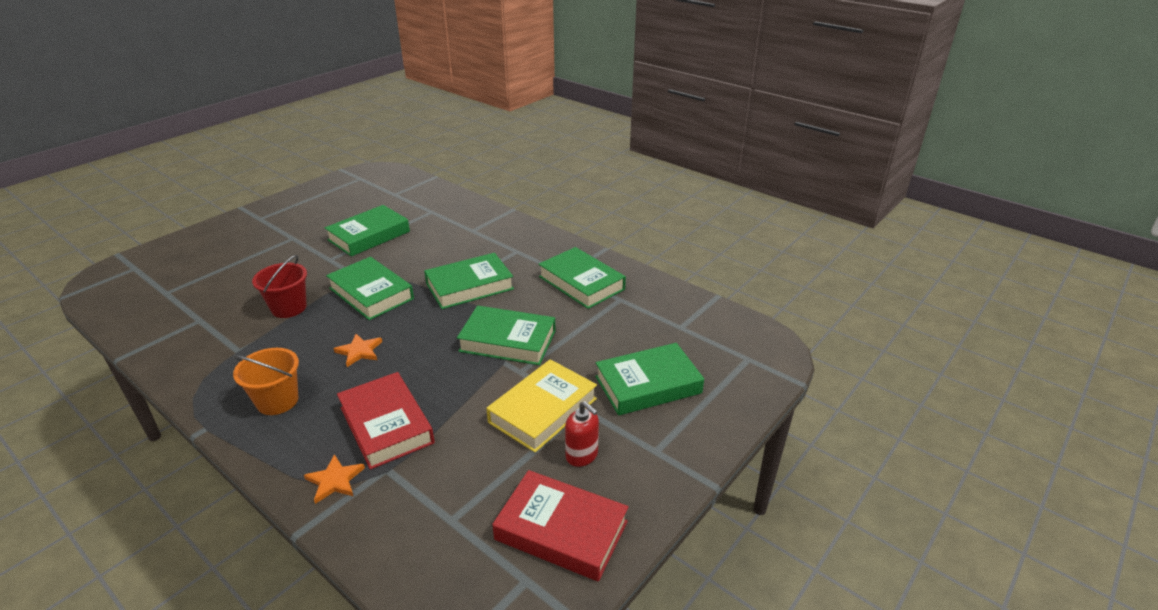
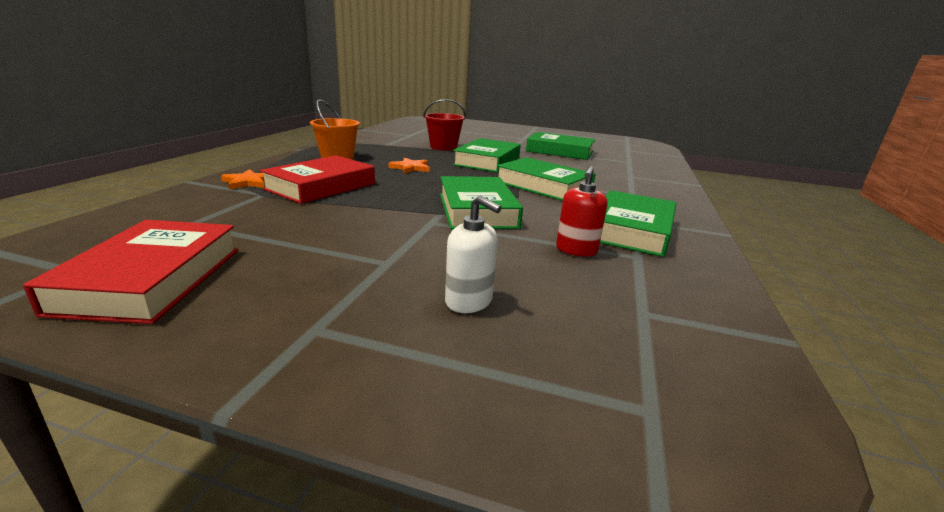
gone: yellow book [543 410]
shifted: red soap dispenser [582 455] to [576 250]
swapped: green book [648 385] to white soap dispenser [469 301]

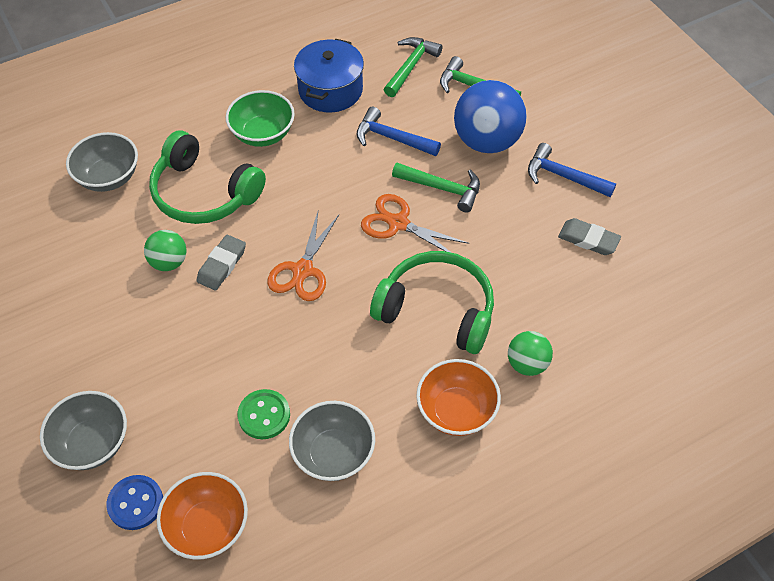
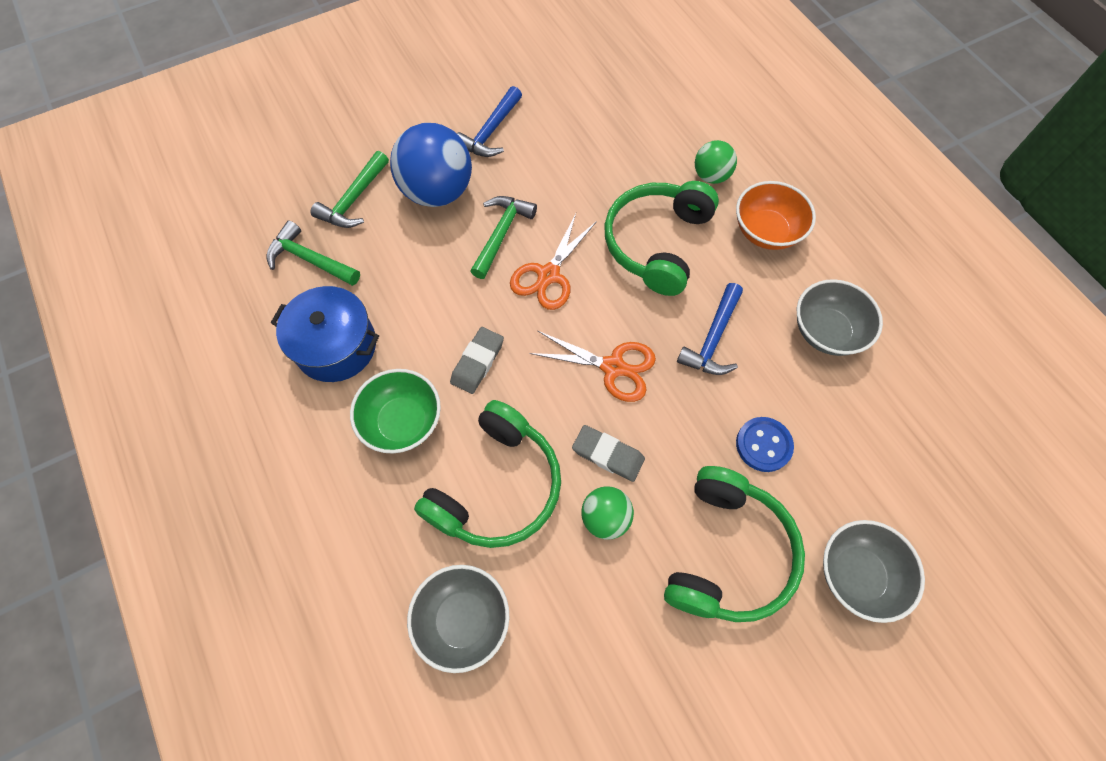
gone: green button [264 415]; orange bowl [208 526]
new: green headphones [727 553]
shifted: blue hammer [392 138] to [713 339]; grey eraser [588 239] to [477 362]; blue button [135 503] to [763 445]

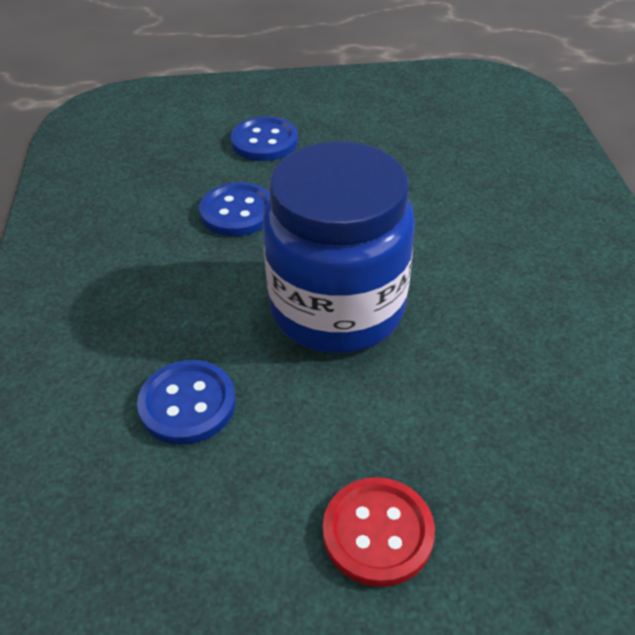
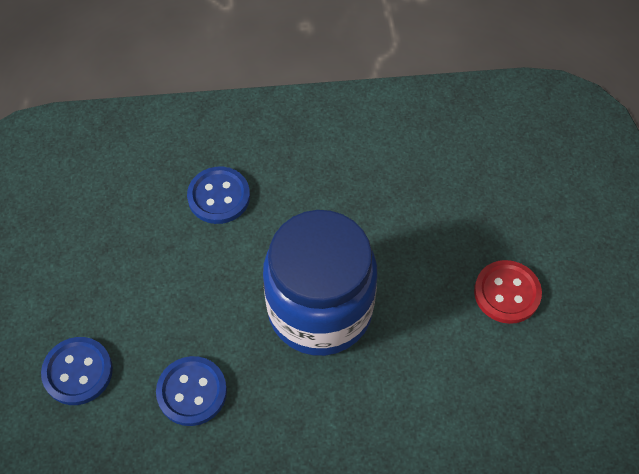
shifted: blue button [187 404] to [219 196]

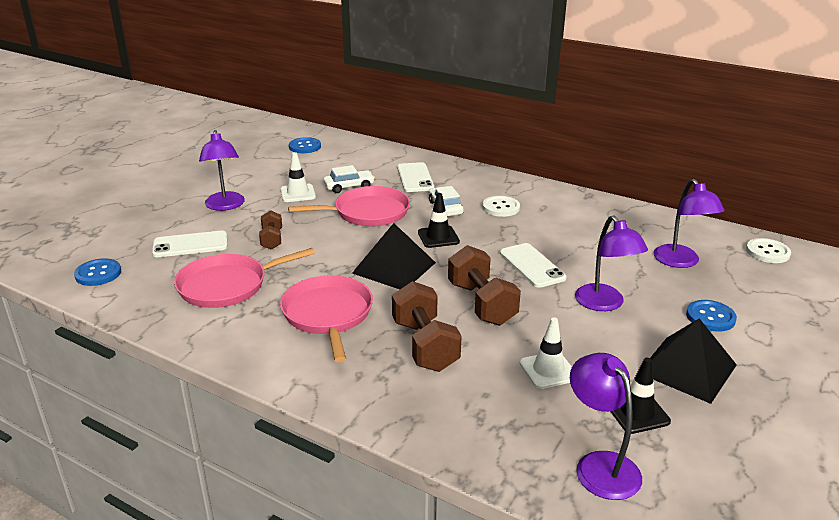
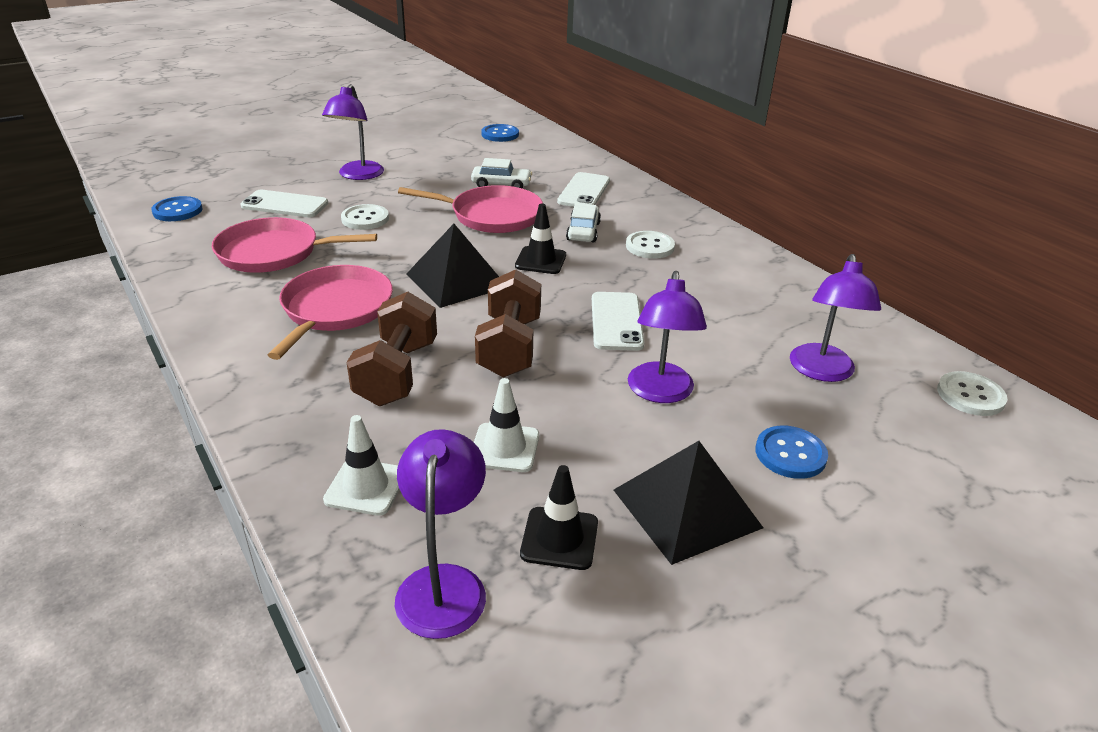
shifted: white traffic cone [298 193] to [366 487]
swapped: brown dumbbell [272 239] to white button [365 219]

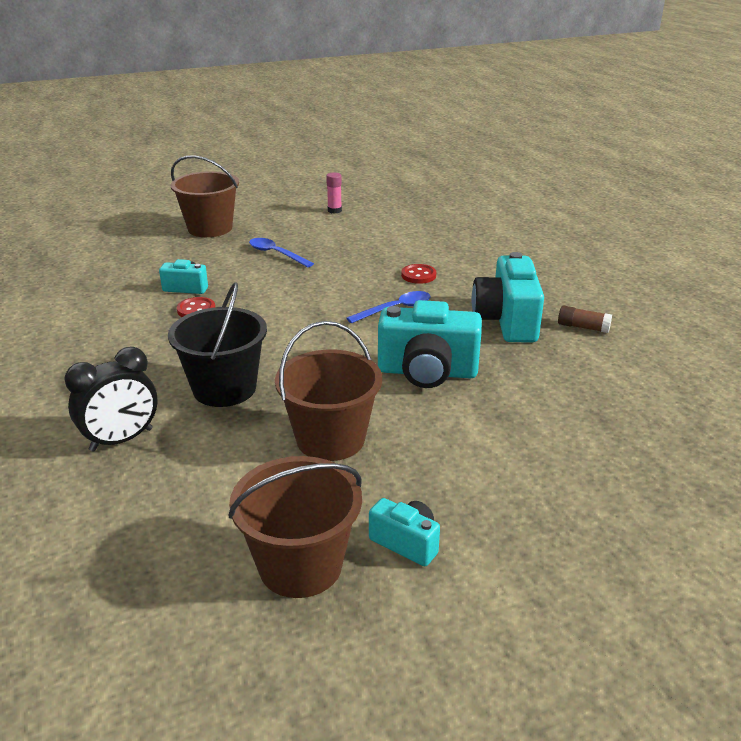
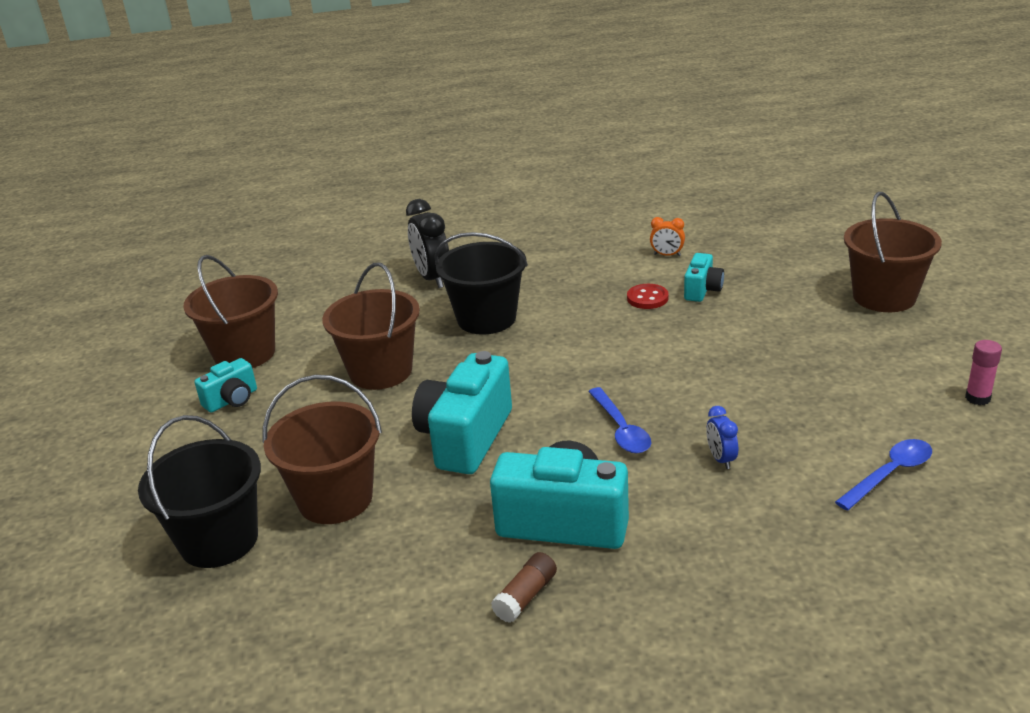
new: orange clock [667 255]; brown bucket [335 499]; black bucket [219 540]
shifted: blue spoon [276 254] to [890 474]
swapped: red button [418 275] to blue clock [721 459]

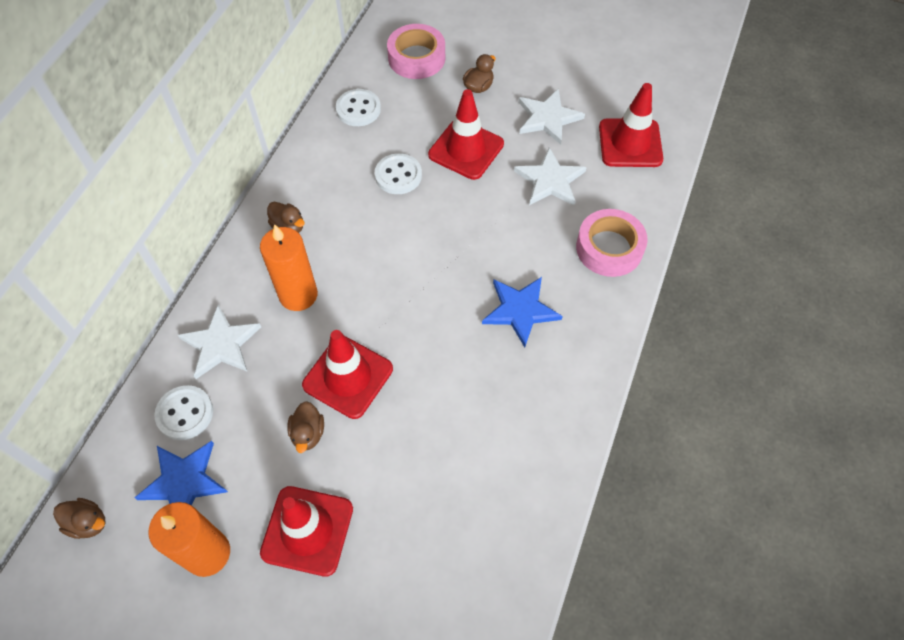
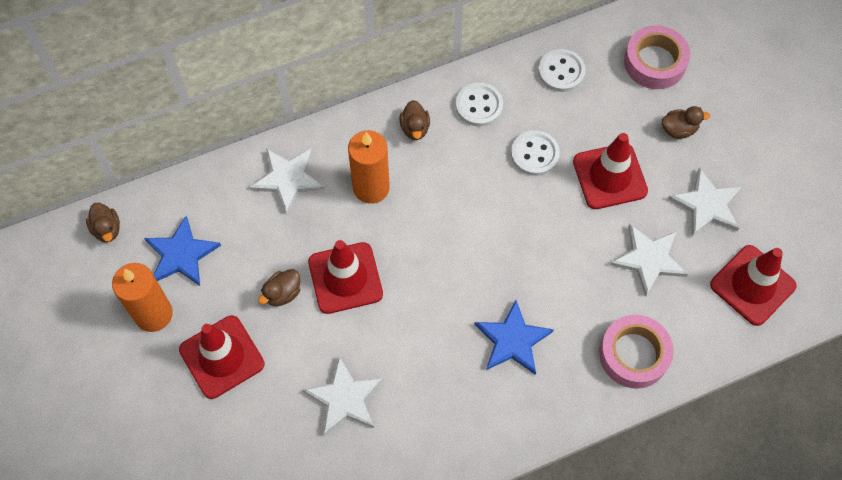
new: white star [344 398]
shifted: white button [185 413] to [479 106]

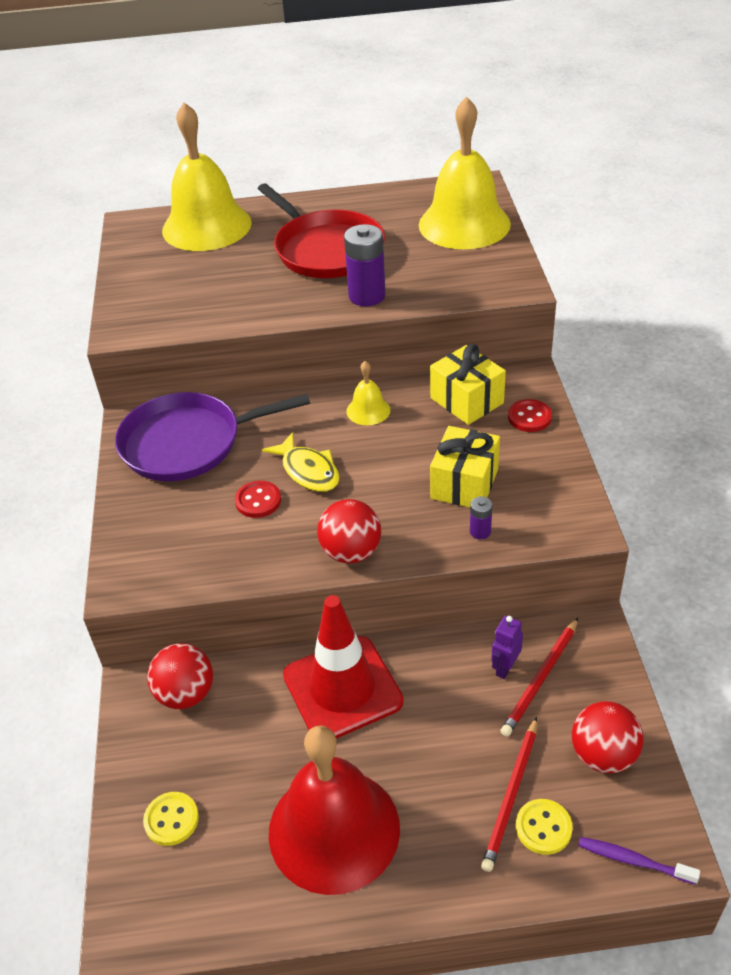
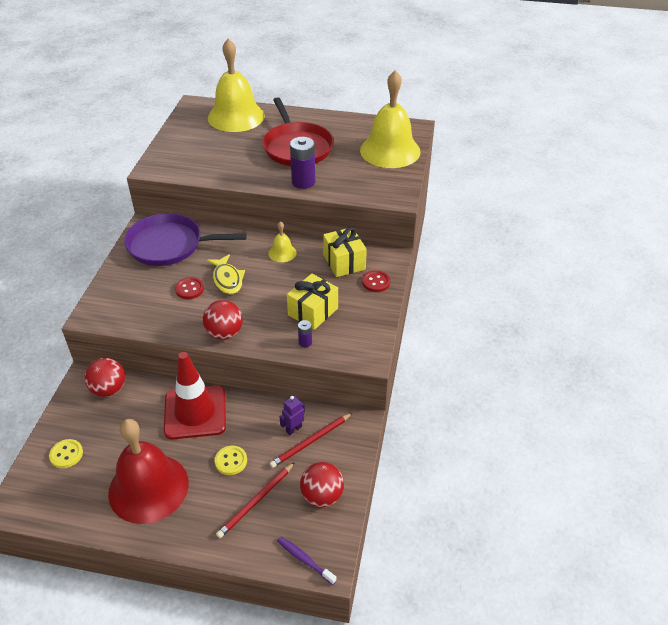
shifted: yellow button [543 828] to [231 461]

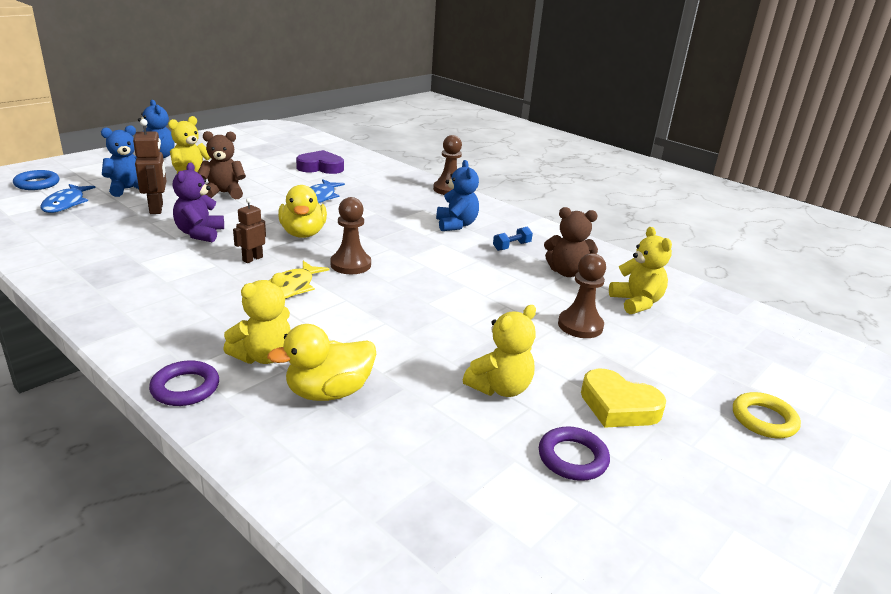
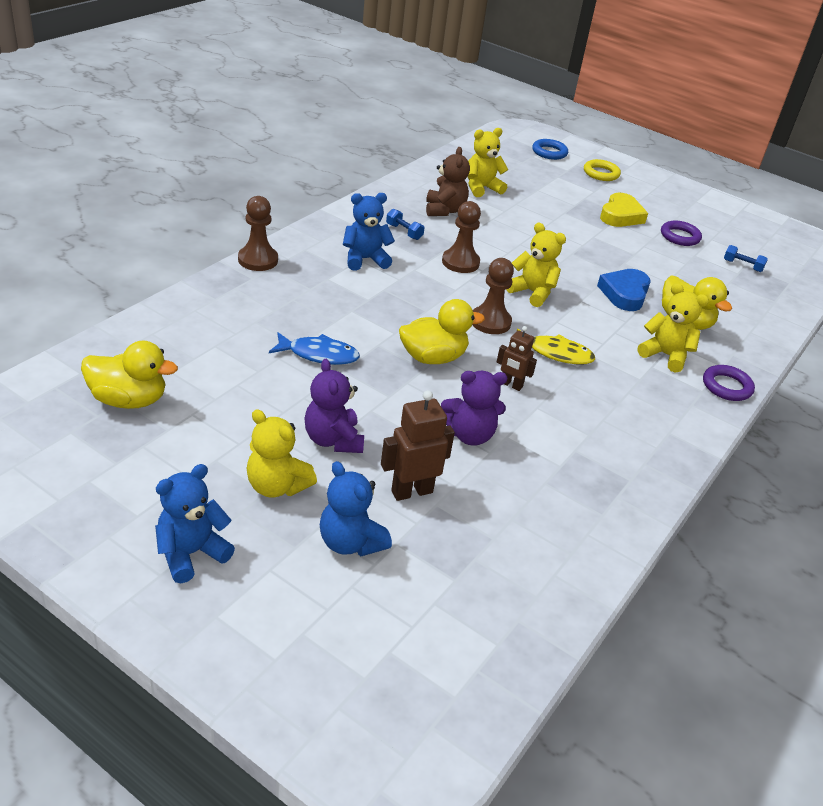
gone: purple heart [320 167]; blue fish [66 204]
new: blue dumbbell [742 266]; blue heart [624 293]; yellow duck [129 400]
shifted: blue ring [37 184] to [549 152]; brown pawn [580 325] to [460 262]; yellow teddy bear [500 388] to [532 292]
repainted: brown teddy bear [224 193] to purple teddy bear [333 440]

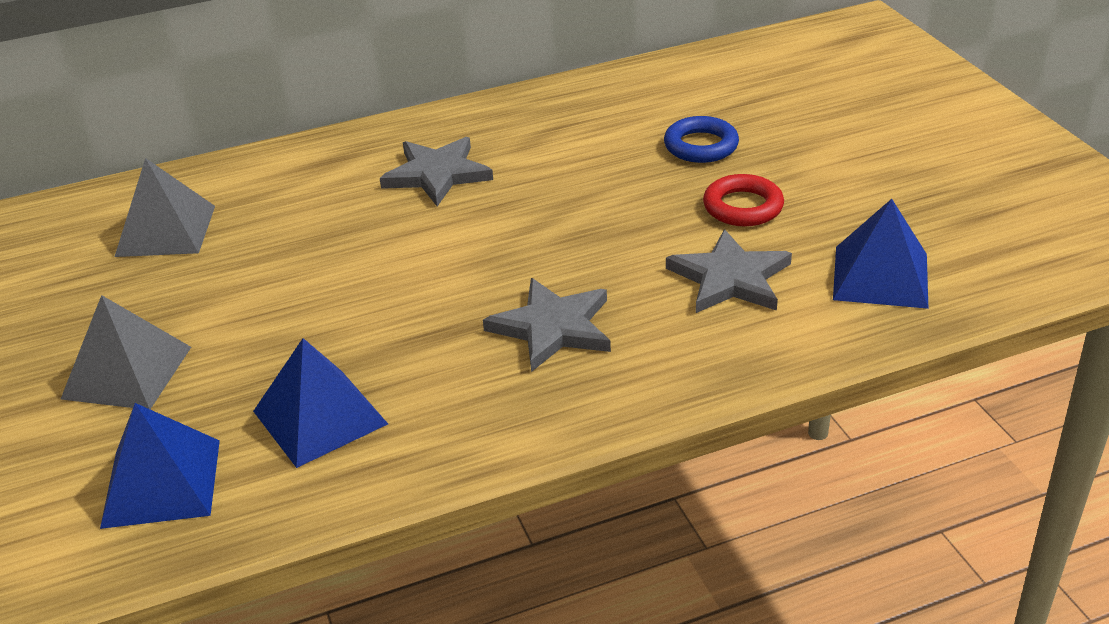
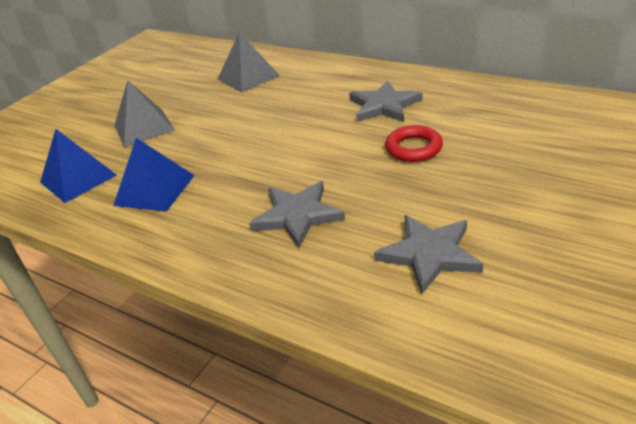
gone: blue ring [701 146]; blue pyramid [881 276]
shifted: red ring [743 207] to [413 148]

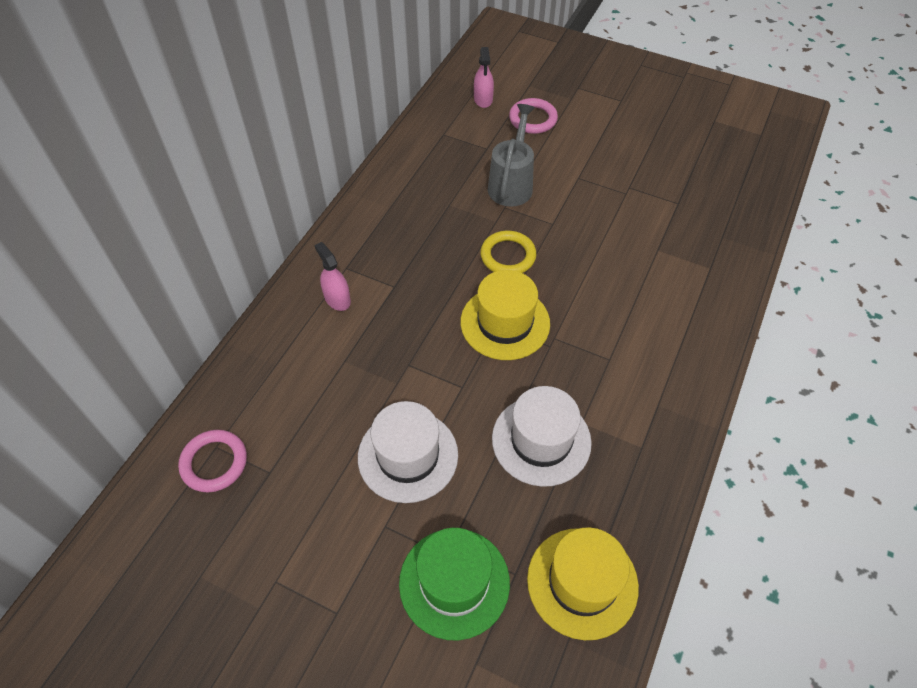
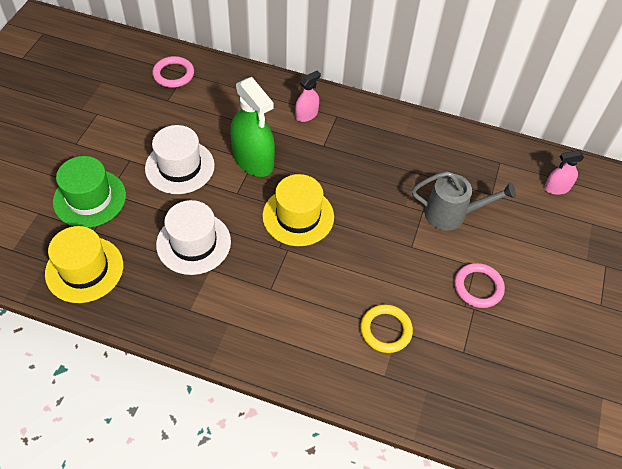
new: green spray bottle [253 160]
shifted: pink ring [533 119] to [478 287]; yellow ring [508 256] to [386 330]

